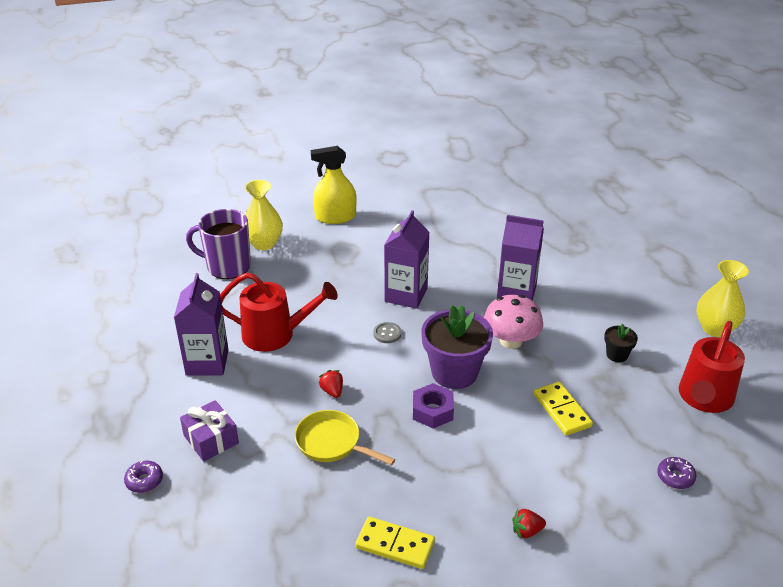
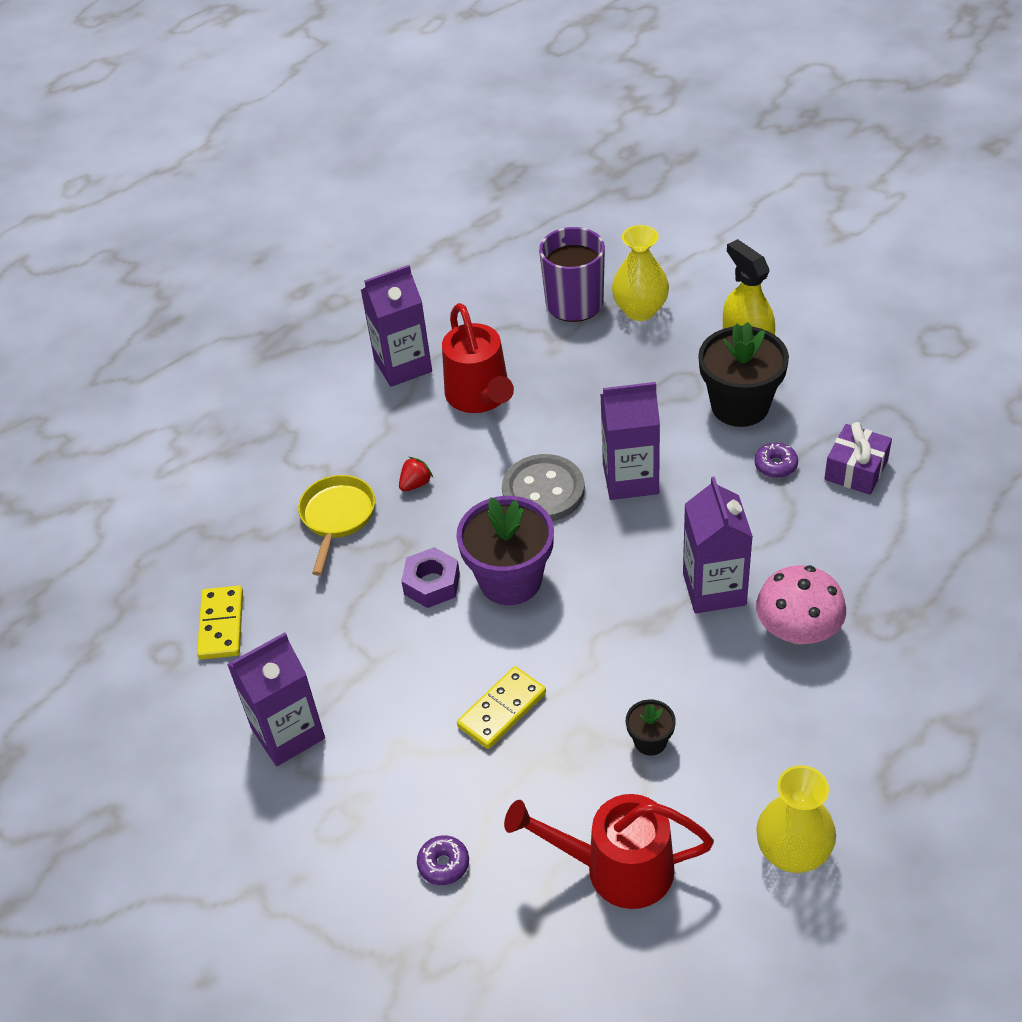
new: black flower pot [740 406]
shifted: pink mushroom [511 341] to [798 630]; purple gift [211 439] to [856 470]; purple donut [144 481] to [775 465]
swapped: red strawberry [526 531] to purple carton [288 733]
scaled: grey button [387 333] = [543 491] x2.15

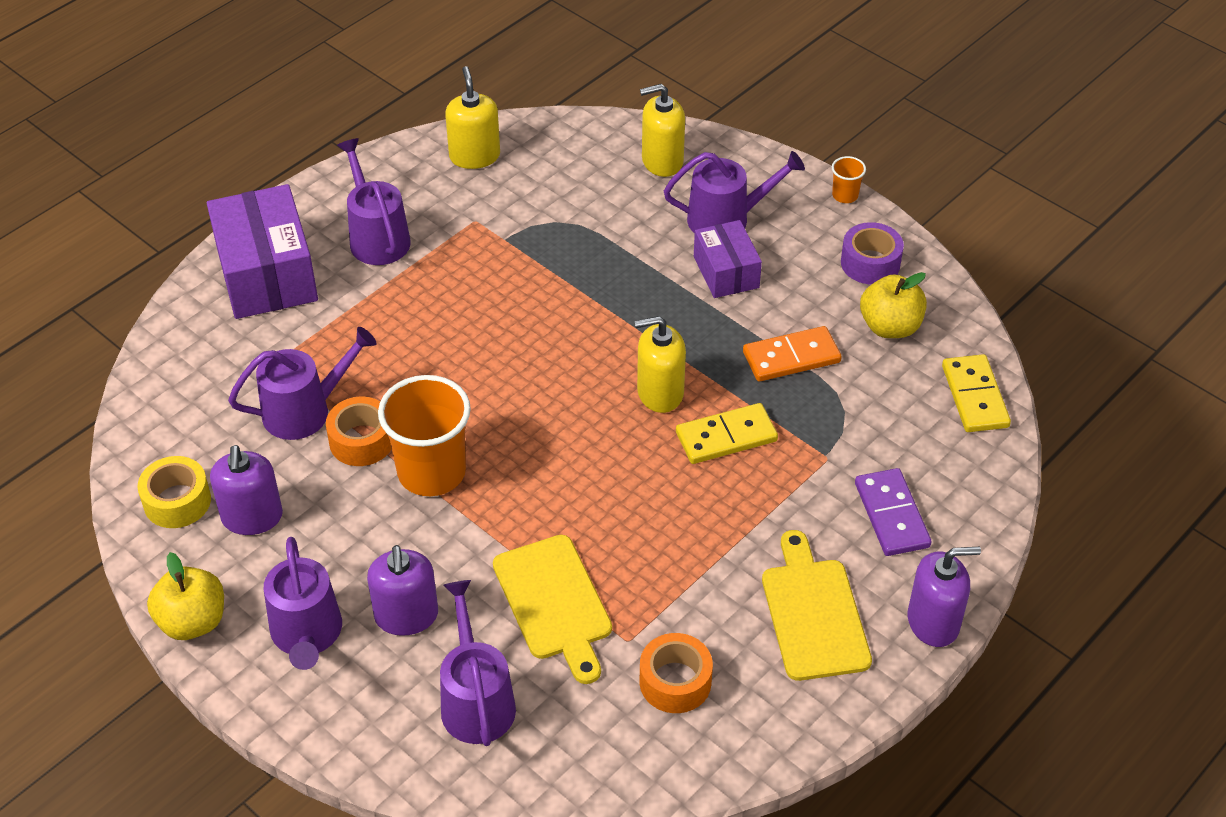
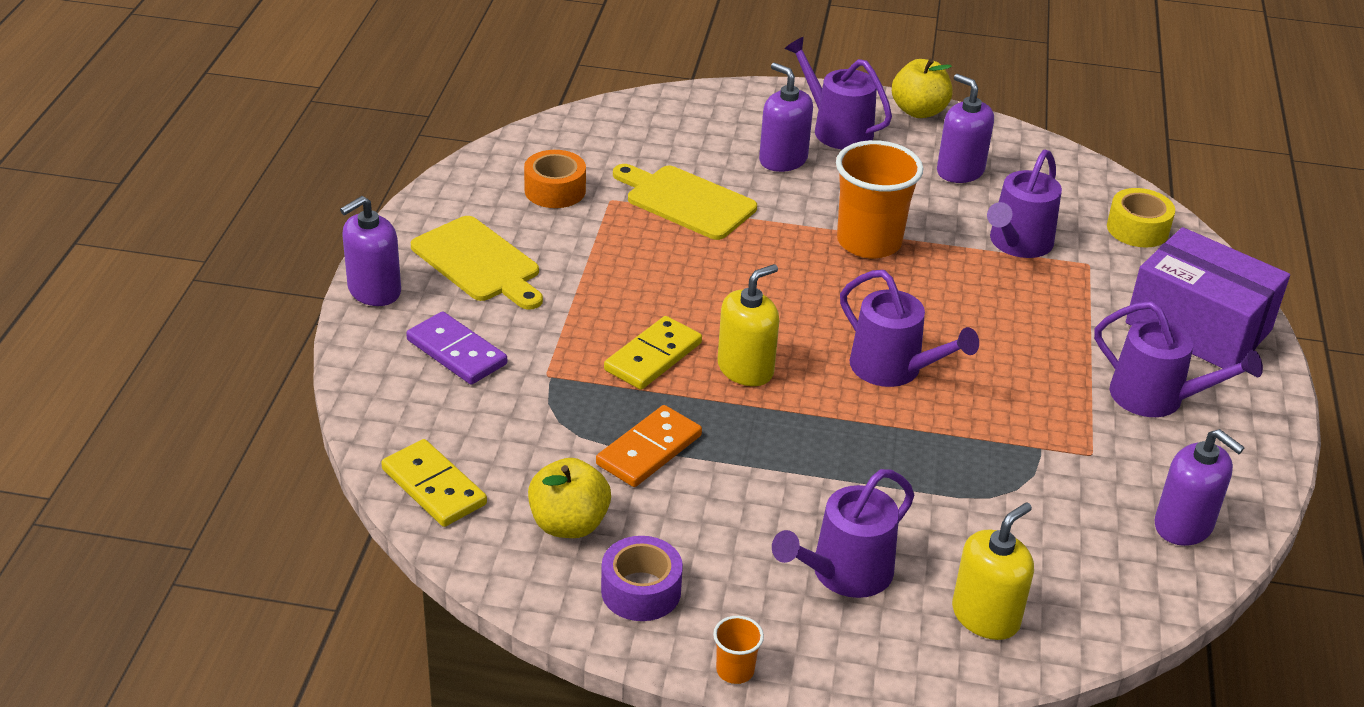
gone: purple box [726 272]; orange tape [361 441]
shifted: yellow tape [177 501] to [1137 229]; purple watering can [476 700] to [893 369]
repainted: yellow soap dispenser [474 156] to purple soap dispenser [1183 525]

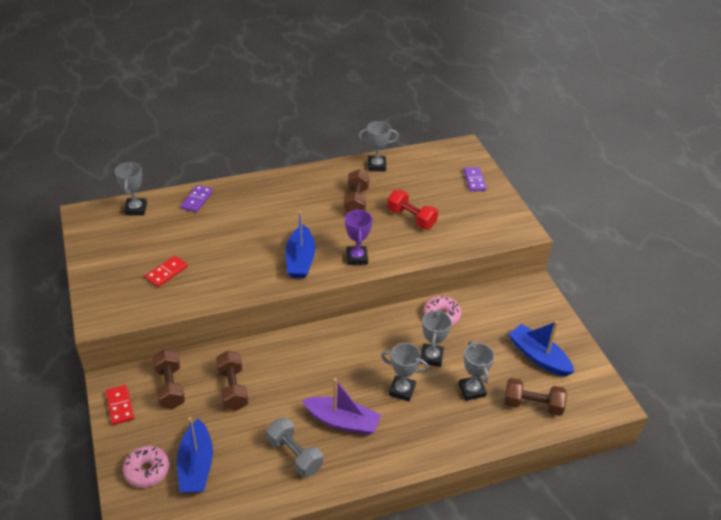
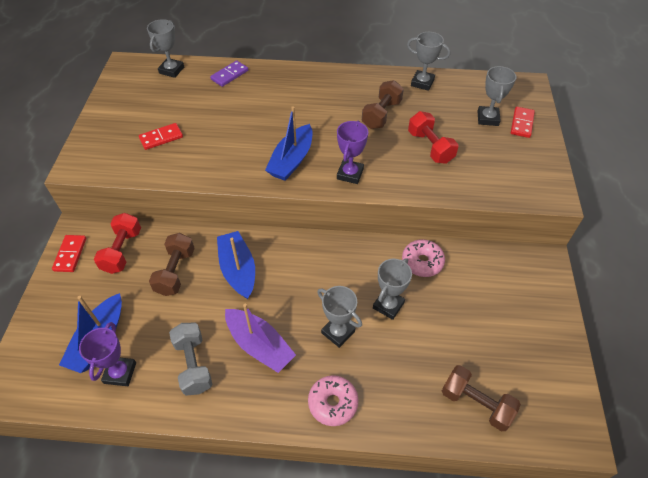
new: purple trophy [120 373]
shifted: blue boat [538 357] to [238 270]; grey trophy [472 390] to [488 118]; pink donut [147 471] to [333 403]
repainted: purple domino [474 180] to red domino [521 123]; brown dumbbell [170 387] to red dumbbell [122 251]

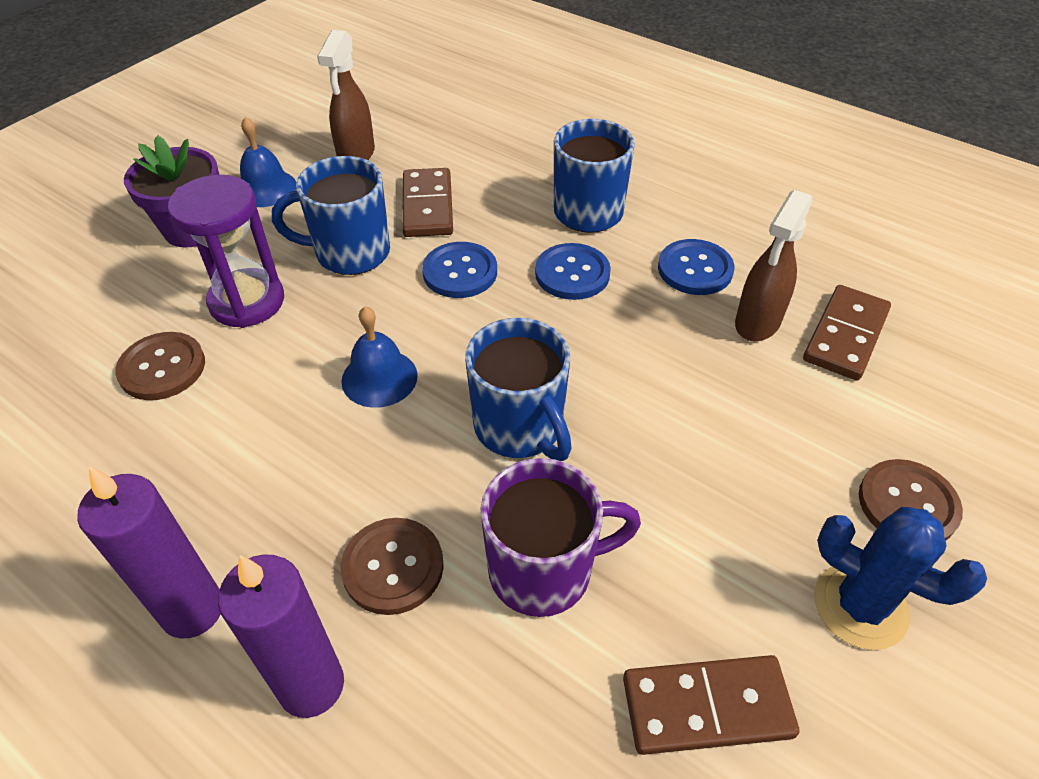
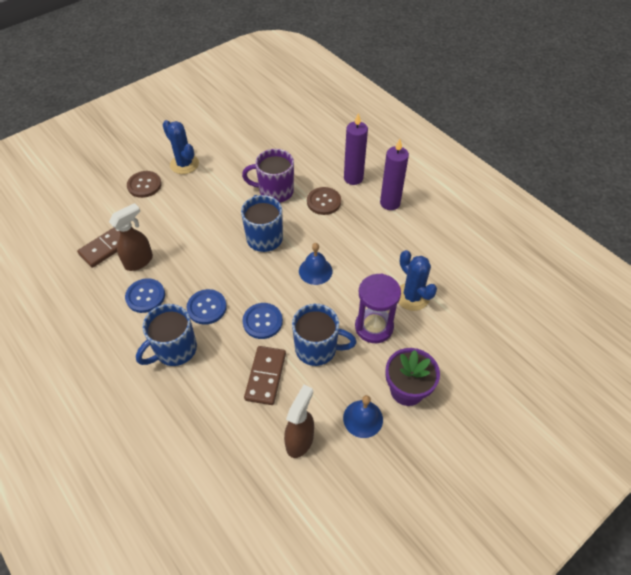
gone: brown domino [707 707]
swapped: brown button [162 368] to blue cactus [412 297]

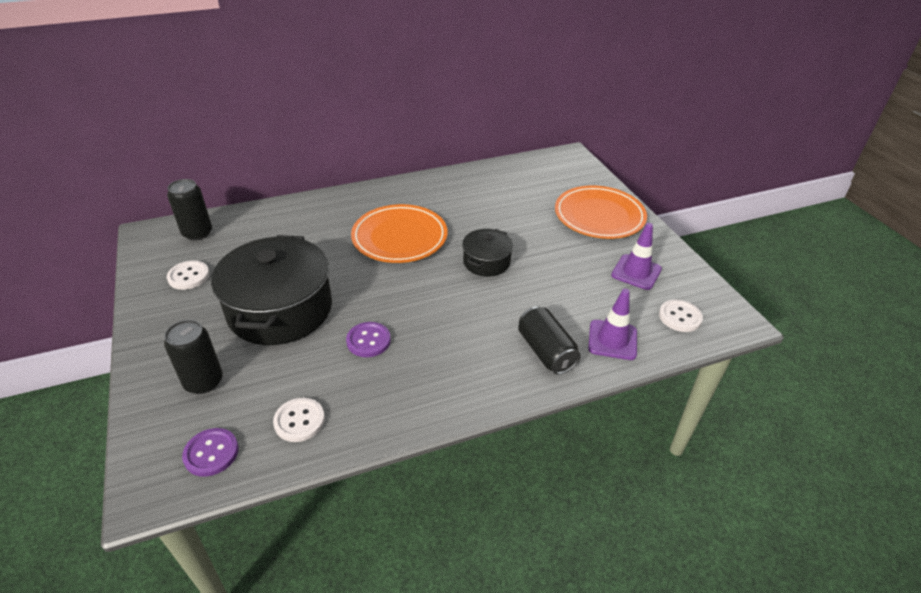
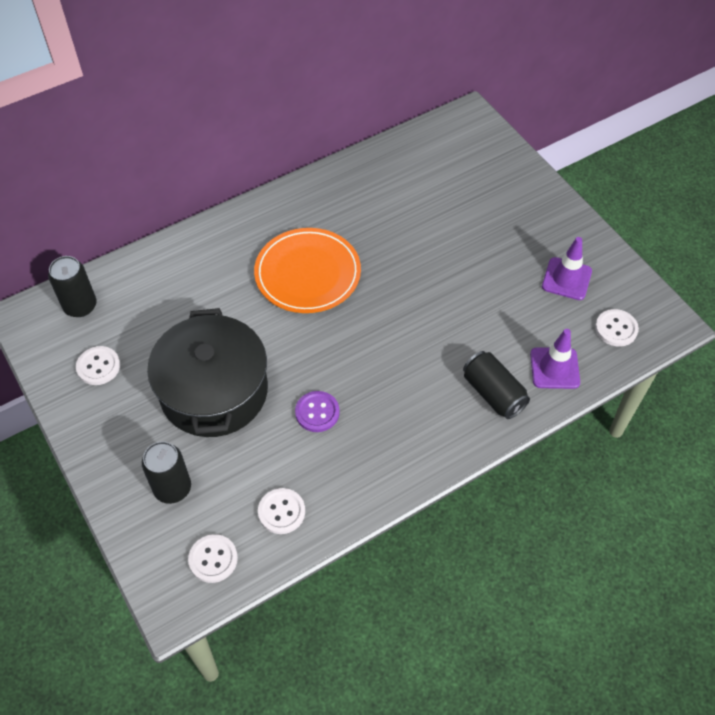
gone: orange plate [599 216]; black pot [486 262]
repainted: purple button [211 453] to white button [213 559]

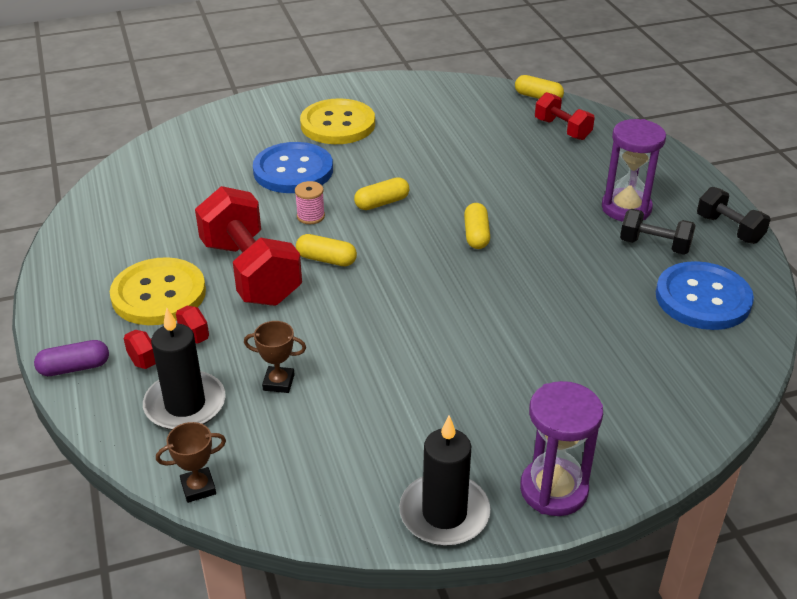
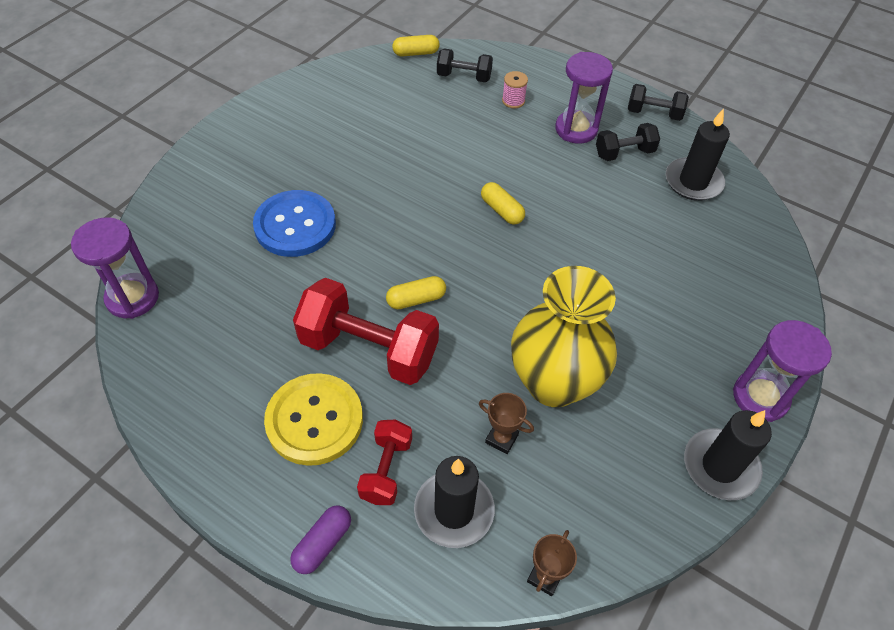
gone: yellow button [338 124]; yellow capsule [382 203]
new: purple hourglass [132 298]; yellow vase [553 383]
shifted: pink spool [310 216] to [513 101]
swapped: blue button [703 298] to black candle [693 182]
repainted: red dumbbell [562 129] to black dumbbell [464 77]
rotated: brown trophy [278 382] = [501 438] 60 degrees clockwise

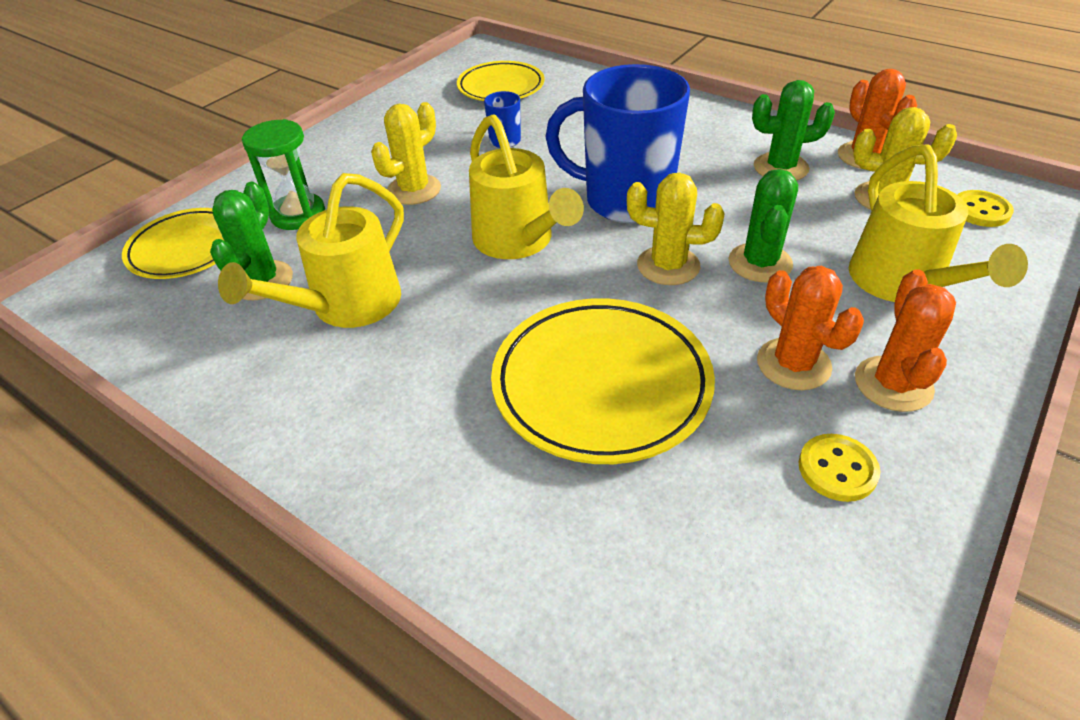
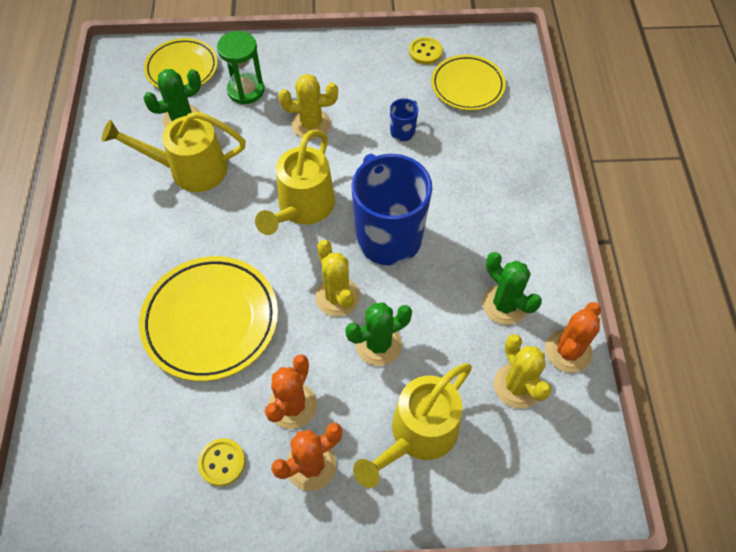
shifted: yellow button [980 211] to [425 52]

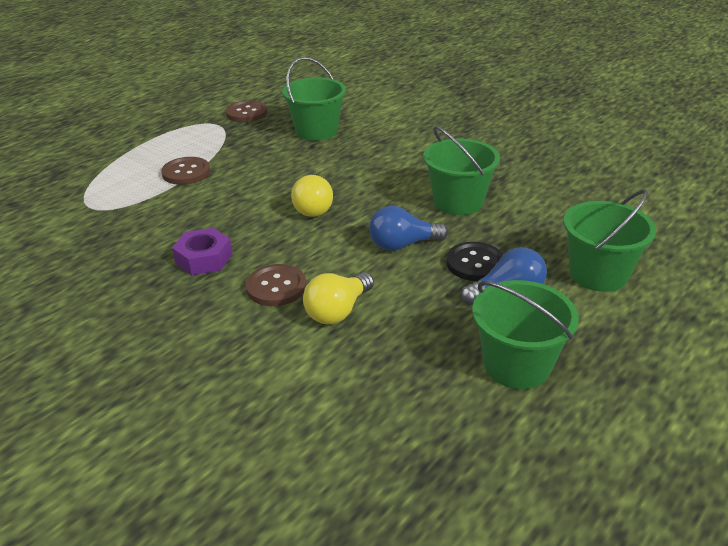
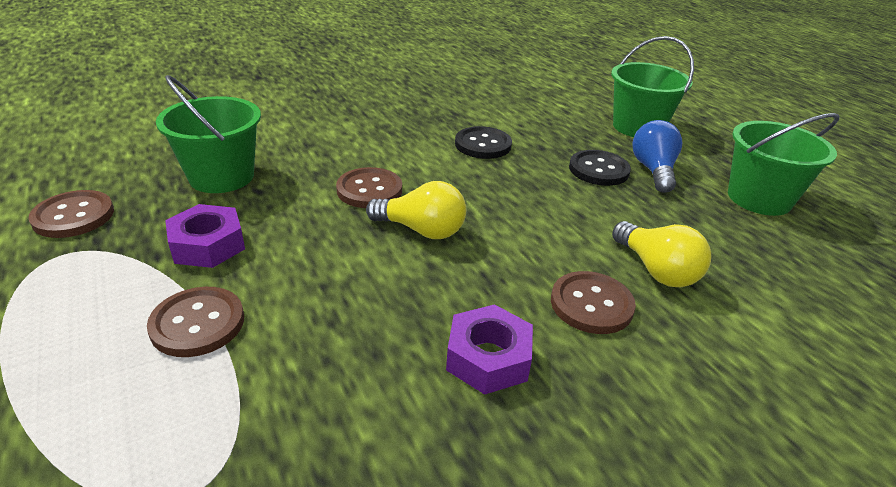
gone: blue light bulb [403 245]
new: brown button [369 190]; purple nut [208 245]
swapped: green bucket [458 202] to black button [483 145]

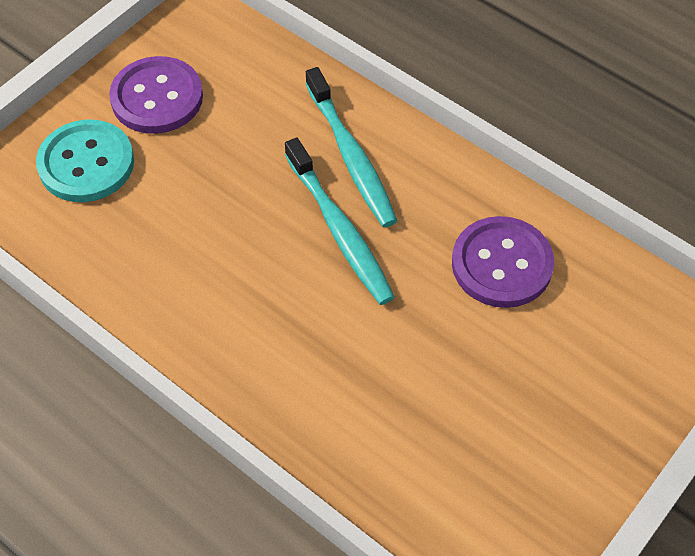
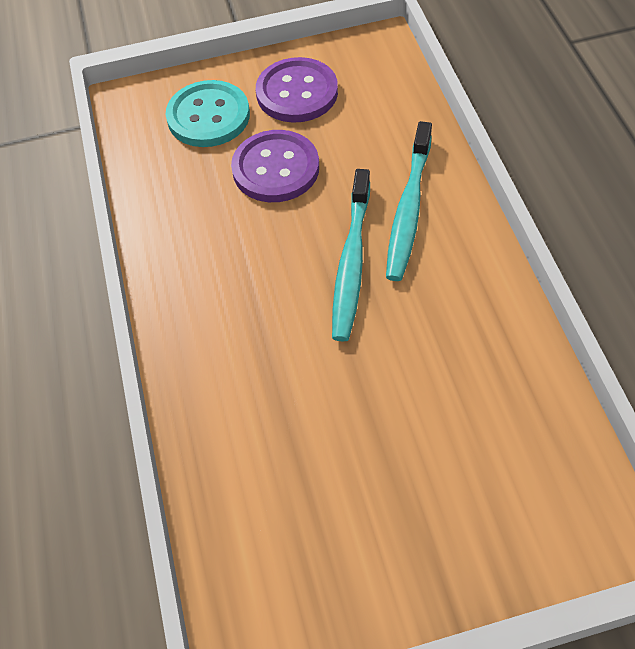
shifted: purple button [502 264] to [275 168]

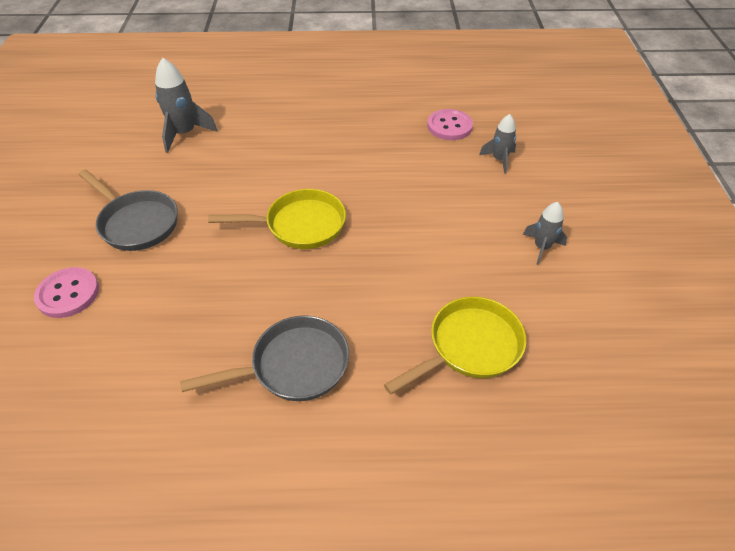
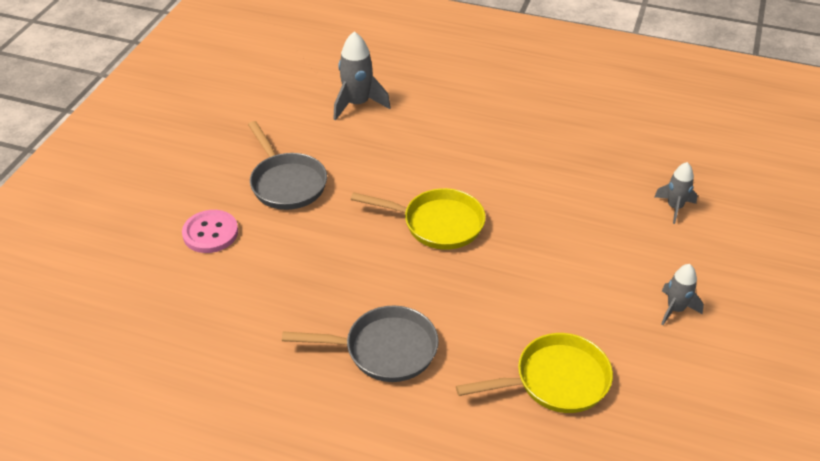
gone: pink button [449 126]

